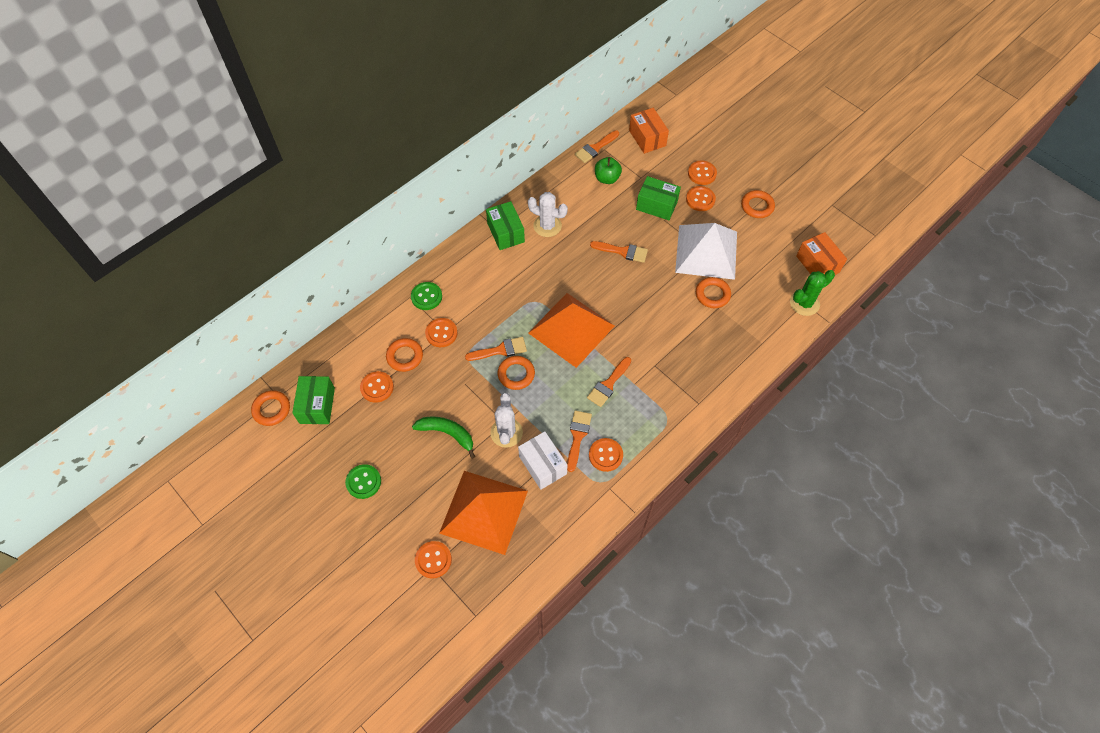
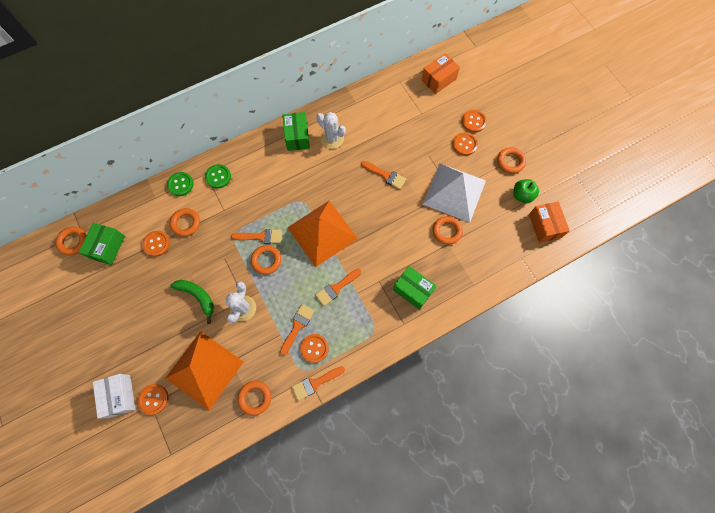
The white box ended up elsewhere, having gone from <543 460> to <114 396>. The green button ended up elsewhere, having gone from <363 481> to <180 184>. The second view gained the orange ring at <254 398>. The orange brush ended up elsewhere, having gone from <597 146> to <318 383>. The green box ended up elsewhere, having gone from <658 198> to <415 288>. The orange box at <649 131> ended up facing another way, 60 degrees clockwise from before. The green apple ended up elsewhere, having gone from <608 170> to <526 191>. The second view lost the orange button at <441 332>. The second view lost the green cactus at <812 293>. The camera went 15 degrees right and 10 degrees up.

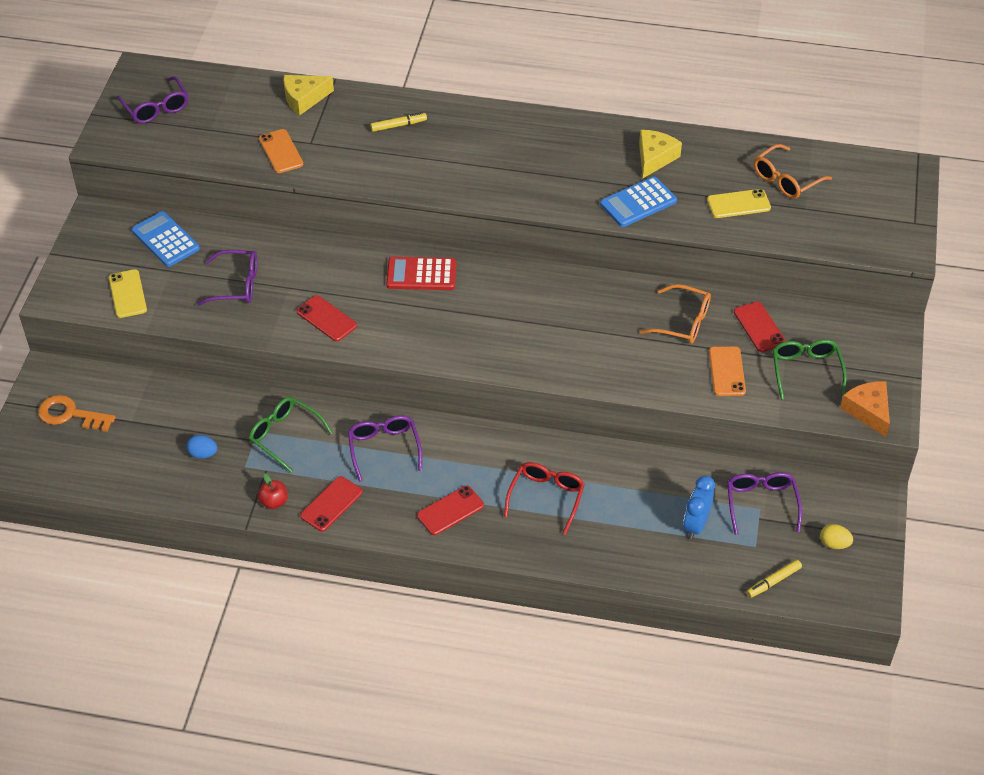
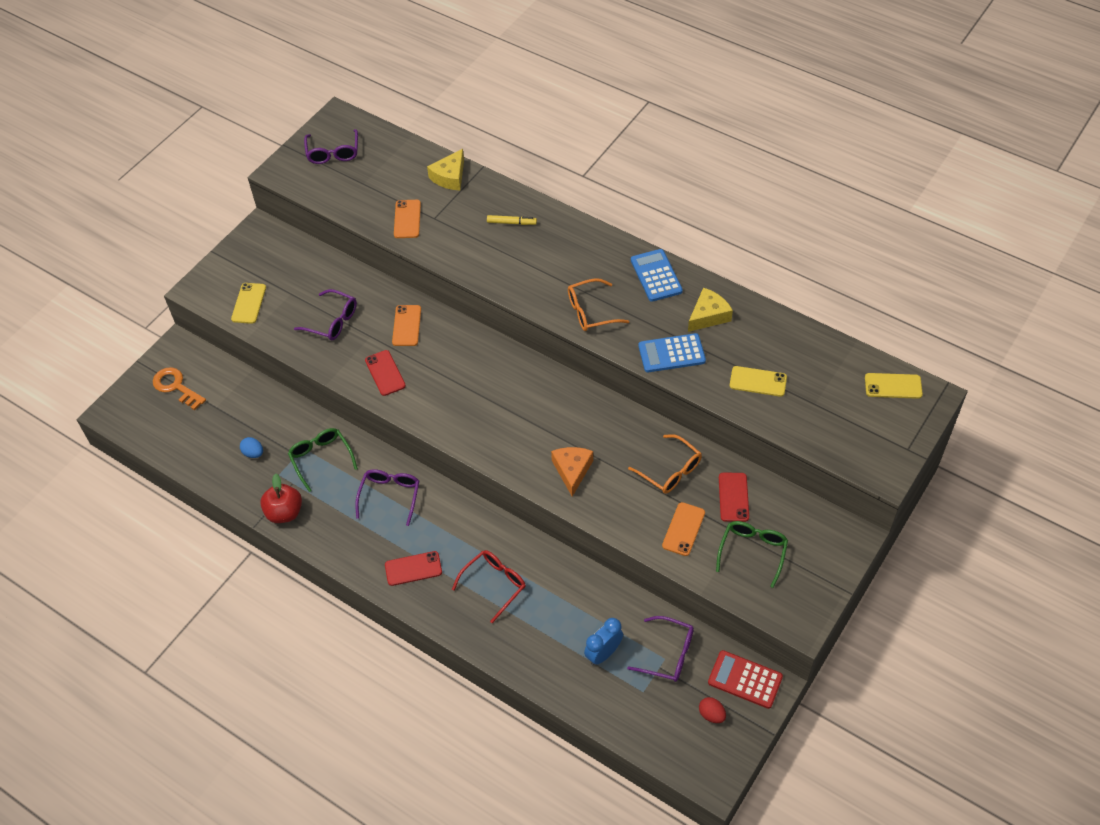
The size of the red apple at <272 491> changed by a factor of 1.62. The second view gained the orange phone at <406 325>. The yellow cheese at <309 95> ended up facing another way, 60 degrees counterclockwise from before. The orange cheese ended up elsewhere, having gone from <865 409> to <572 472>. The orange glasses ended up elsewhere, having gone from <793 171> to <598 304>. The purple glasses at <764 503> ended up facing another way, 90 degrees clockwise from before. The blue calculator ended up elsewhere, having gone from <166 239> to <657 275>. What was the yellow egg at <836 536> turned into the red egg at <712 710>. The red calculator ended up elsewhere, having gone from <421 273> to <745 679>. The second view gained the yellow phone at <894 386>. The second view lost the red phone at <331 504>. The second view lost the yellow marker at <774 579>. The camera went 25 degrees right and 5 degrees up.

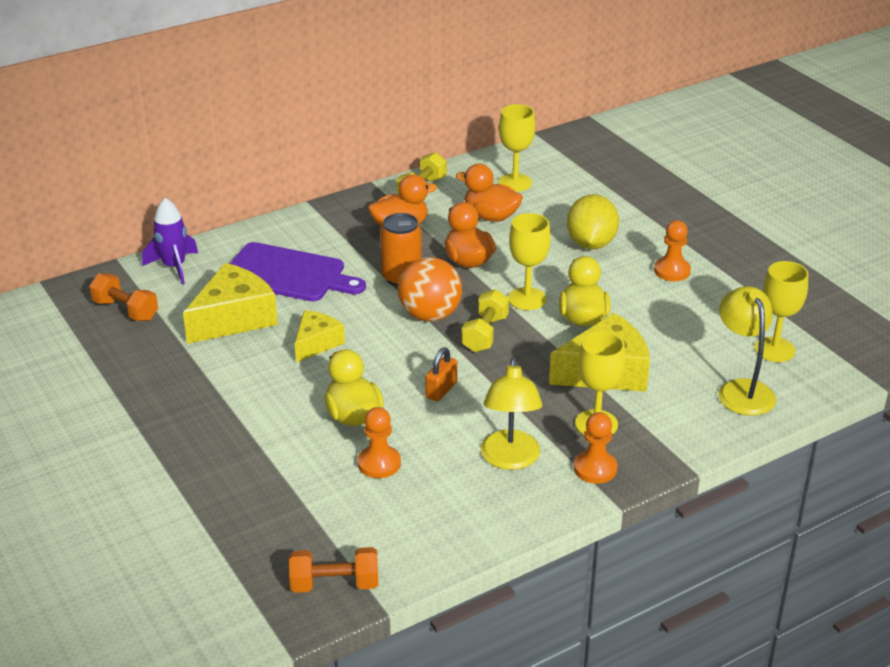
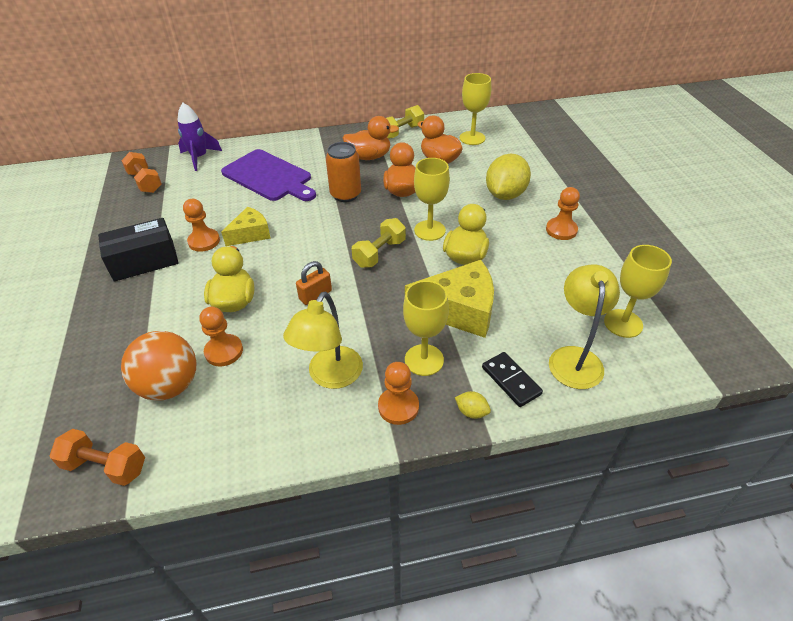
The second view gained the black box at <138 250>. The orange ball ended up elsewhere, having gone from <430 289> to <158 366>. The second view gained the orange pawn at <201 225>. The second view gained the yellow lemon at <473 405>. The second view gained the black domino at <512 379>. The second view lost the yellow cheese at <230 303>. The camera went 20 degrees right and 10 degrees up.

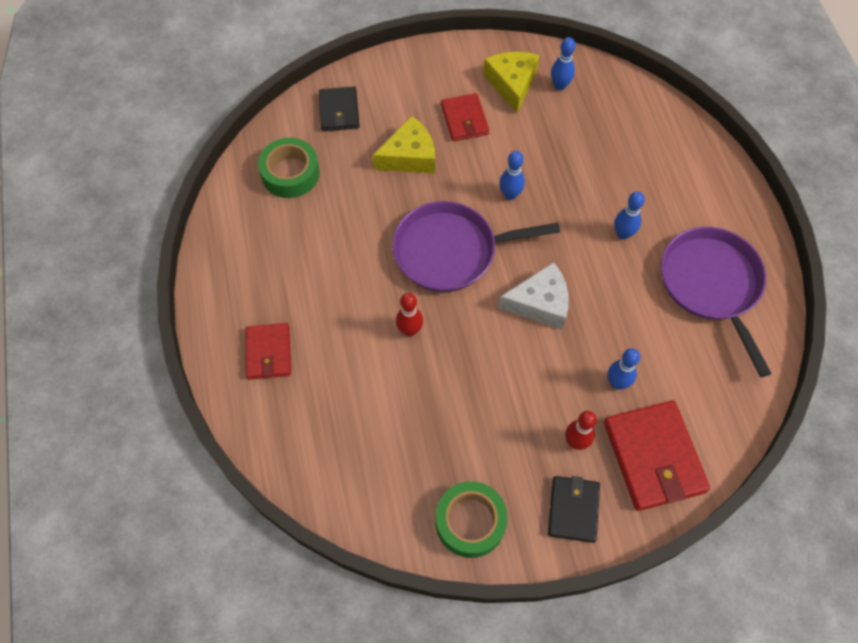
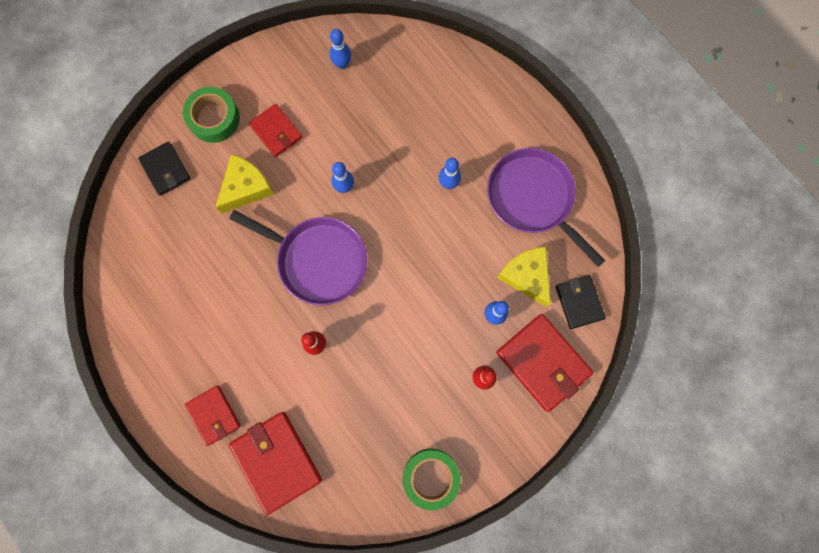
The green tape ended up elsewhere, having gone from <289 168> to <211 115>. The purple pan at <476 246> ended up facing another way, 120 degrees counterclockwise from before. The second view gained the red wallet at <275 463>. The yellow cheese ended up elsewhere, having gone from <511 82> to <524 277>. The black wallet ended up elsewhere, having gone from <574 509> to <580 302>. The second view lost the white cheese at <534 295>. The camera went 25 degrees left and 15 degrees up.

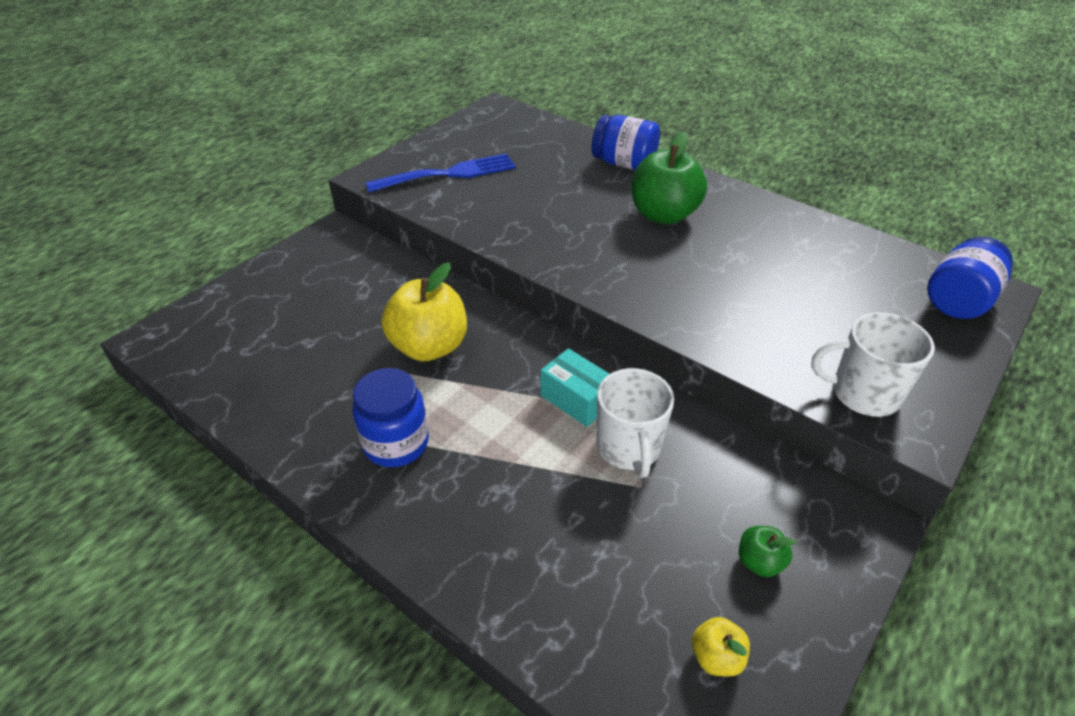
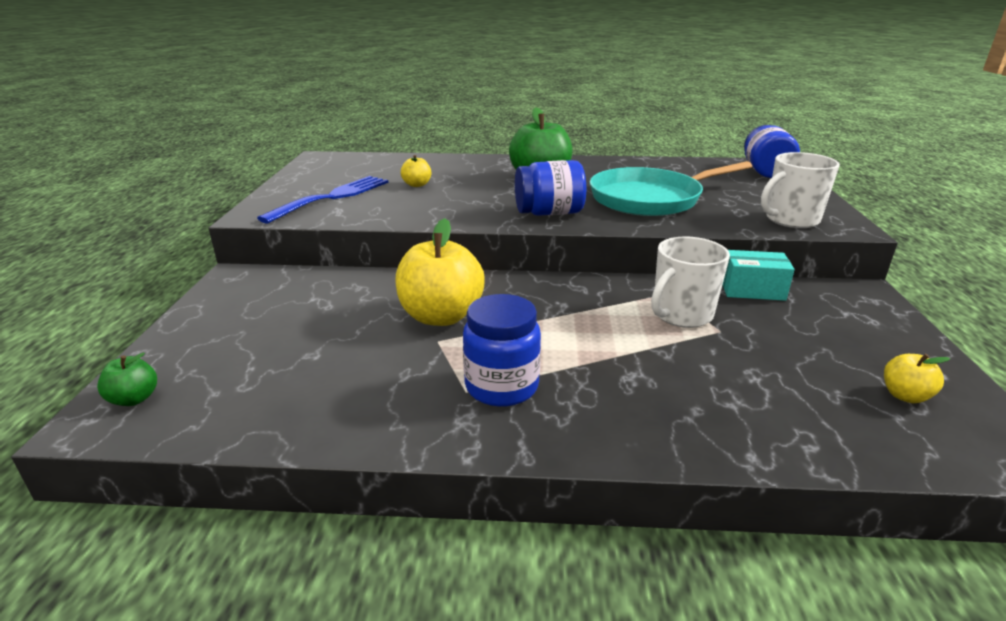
The green apple ended up elsewhere, having gone from <767 551> to <127 379>. The second view gained the yellow apple at <416 171>. The blue jar ended up elsewhere, having gone from <626 142> to <550 188>. The second view gained the turquoise pan at <671 188>. The white mug at <635 423> ended up facing another way, 90 degrees clockwise from before. The turquoise box ended up elsewhere, having gone from <574 387> to <759 275>. The camera went 35 degrees left and 15 degrees down.

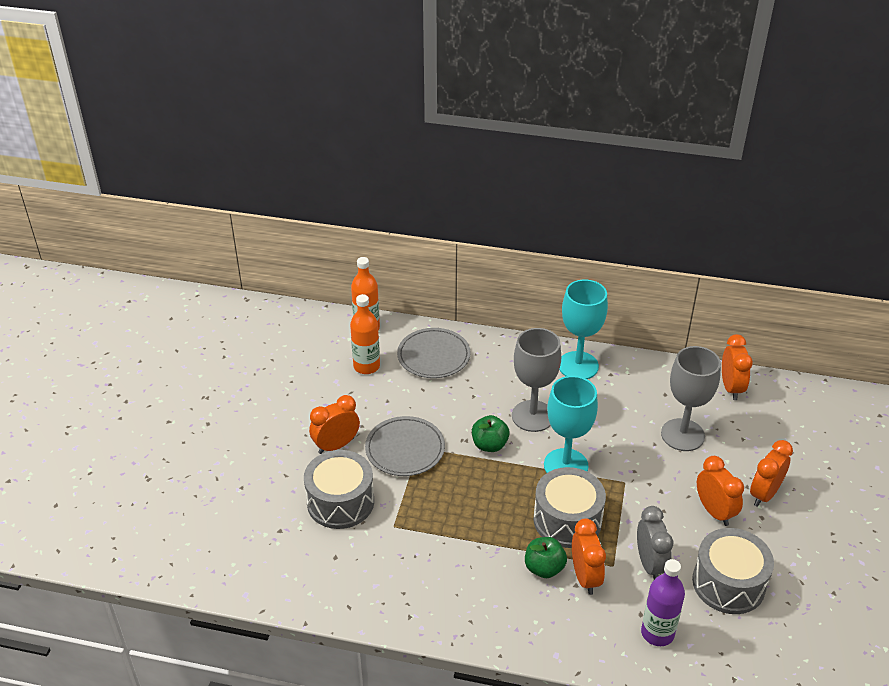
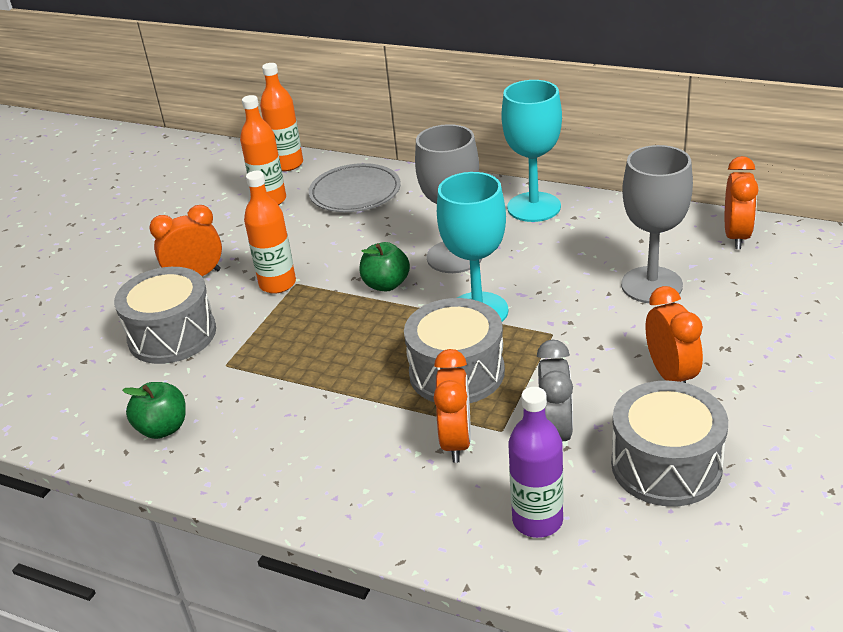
The green apple ended up elsewhere, having gone from <546 557> to <154 410>. Where the grey plate stood at <405 446>, the orange bottle came to stand at <270 232>. The second view lost the orange clock at <771 473>. The camera went 15 degrees right and 5 degrees down.

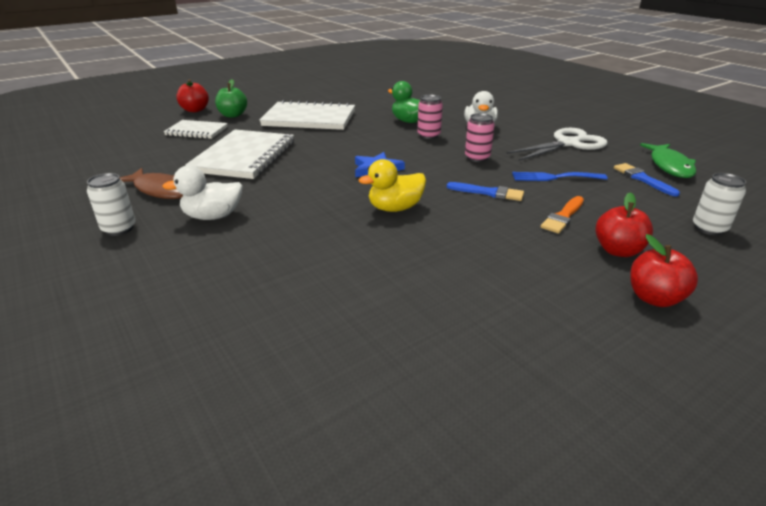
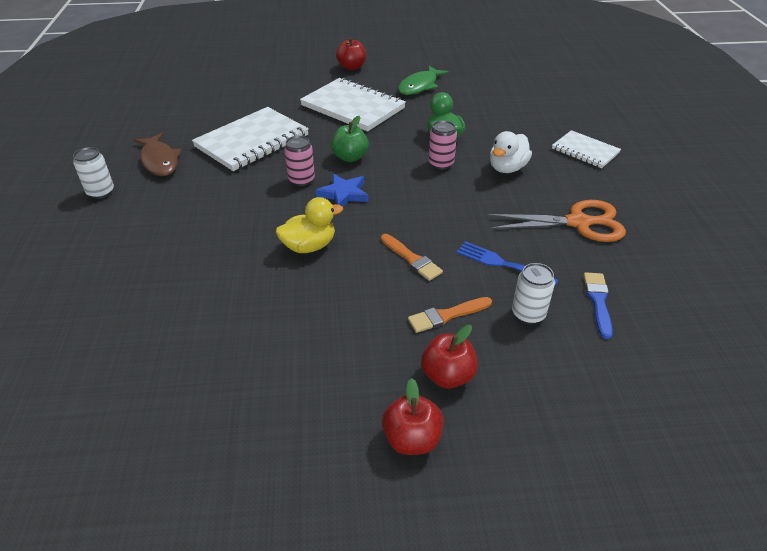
The yellow duck at <392 185> ended up facing another way, 150 degrees clockwise from before. The pink can ended up elsewhere, having gone from <480 137> to <299 161>. The green apple ended up elsewhere, having gone from <231 98> to <350 139>. The red apple ended up elsewhere, having gone from <192 95> to <351 54>. What was the blue brush at <485 191> turned into the orange brush at <412 257>. The green fish ended up elsewhere, having gone from <668 160> to <423 80>. What was the white scissors at <557 144> turned into the orange scissors at <556 221>. The white can ended up elsewhere, having gone from <719 204> to <533 293>. The white notebook ended up elsewhere, having gone from <196 129> to <586 149>. The second view lost the white duck at <202 192>. The camera went 30 degrees right and 10 degrees up.

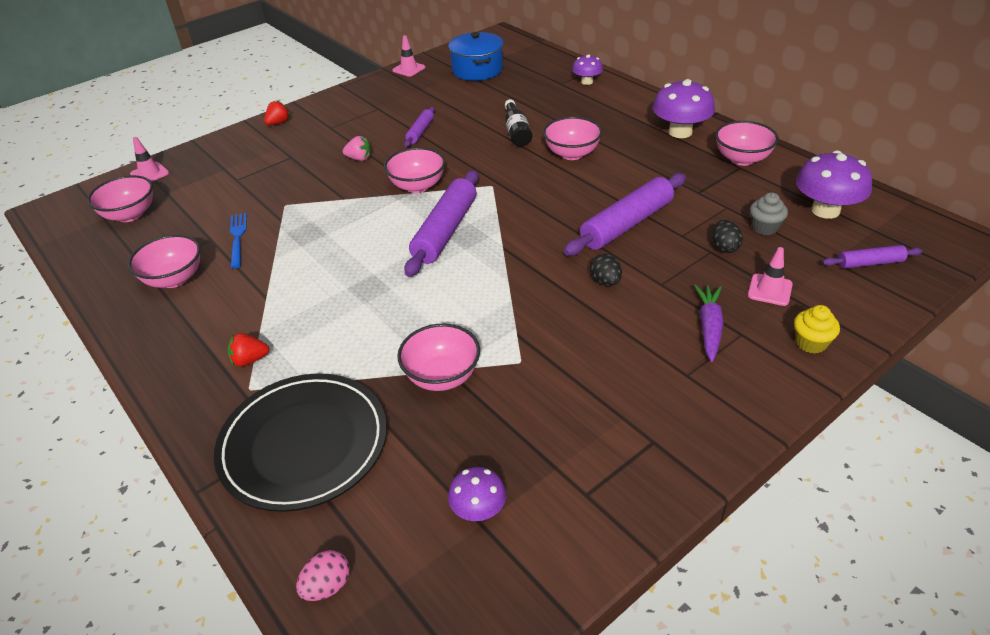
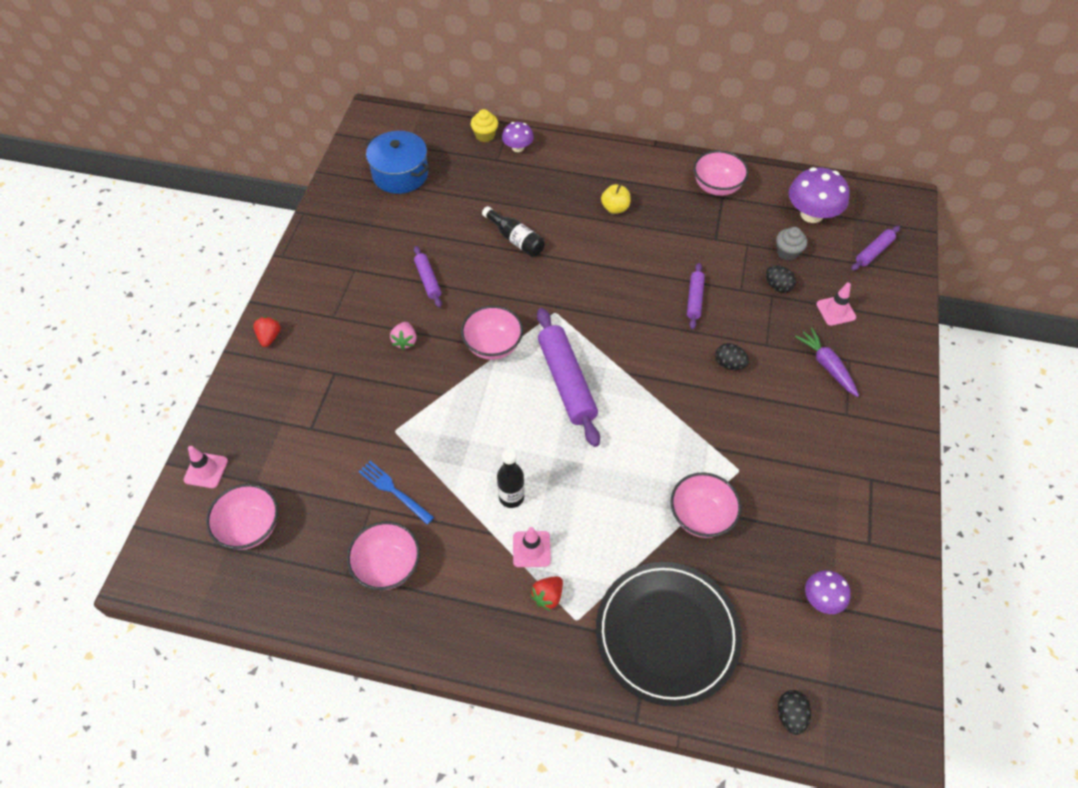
The pink strawberry at <357 148> ended up facing another way, 120 degrees clockwise from before. The yellow cupcake ended up elsewhere, having gone from <817 329> to <484 125>. The second view gained the black bottle at <510 478>. The pink traffic cone ended up elsewhere, having gone from <409 56> to <532 547>. The second view gained the yellow apple at <616 199>. The size of the purple rolling pin at <625 214> changed by a factor of 0.52. What was the pink egg at <323 575> turned into the black egg at <794 712>. The second view lost the pink bowl at <572 138>. The second view lost the purple mushroom at <684 108>. The camera went 40 degrees left and 15 degrees up.

